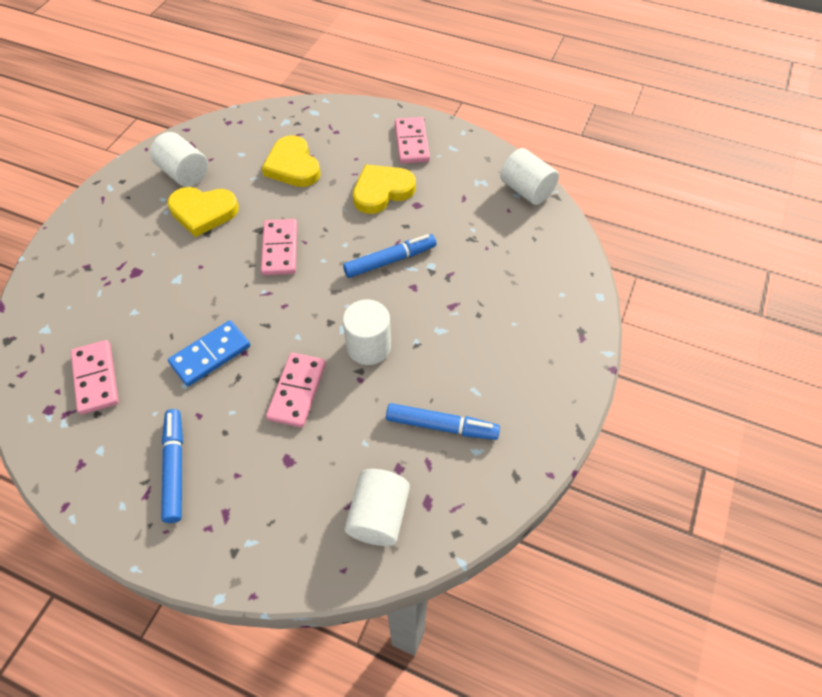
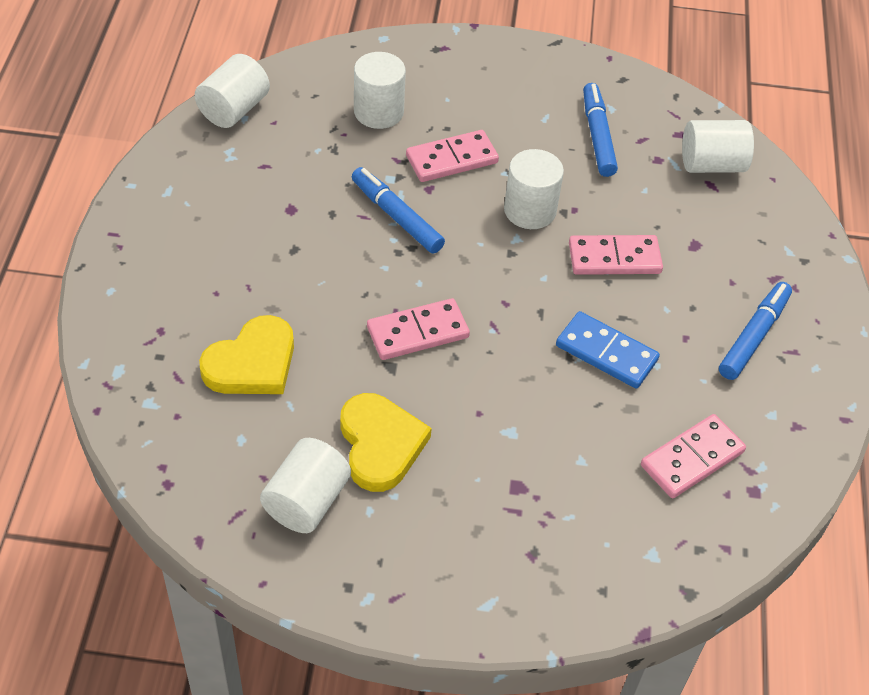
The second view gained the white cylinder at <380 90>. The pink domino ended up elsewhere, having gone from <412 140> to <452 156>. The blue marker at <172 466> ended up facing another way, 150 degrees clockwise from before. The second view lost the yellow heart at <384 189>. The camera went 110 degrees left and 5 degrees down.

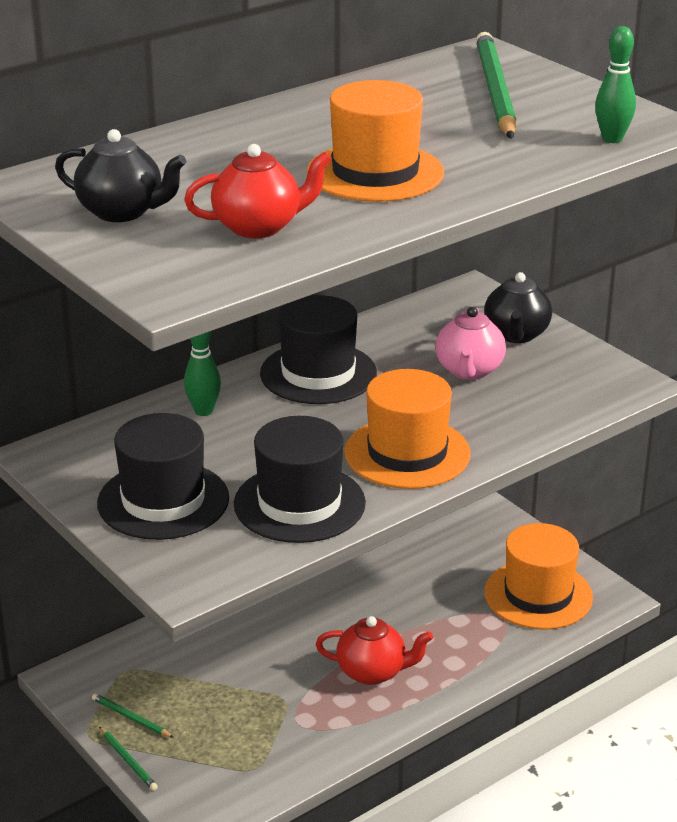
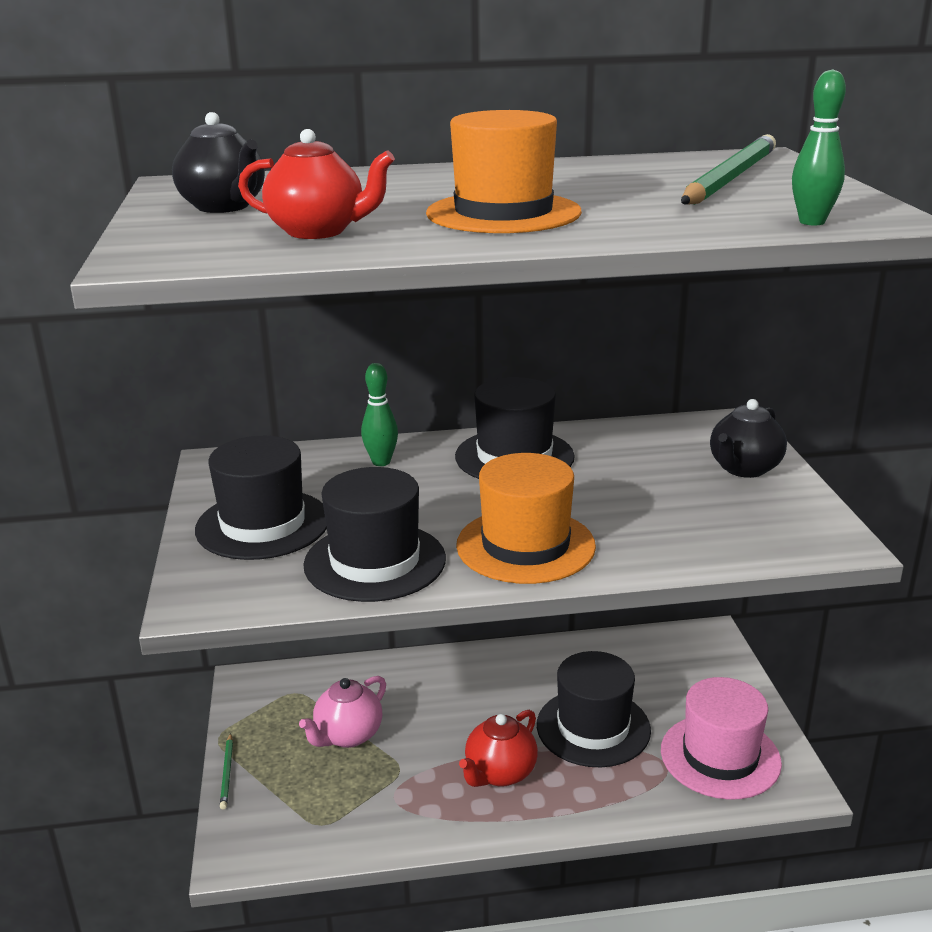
The pink teapot ended up elsewhere, having gone from <471 343> to <342 712>. The red teapot at <374 650> ended up facing another way, 90 degrees clockwise from before. The second view gained the black hat at <594 709>. What was the orange hat at <538 576> turned into the pink hat at <721 738>. The second view lost the green pencil at <133 715>. The camera went 30 degrees right and 5 degrees down.

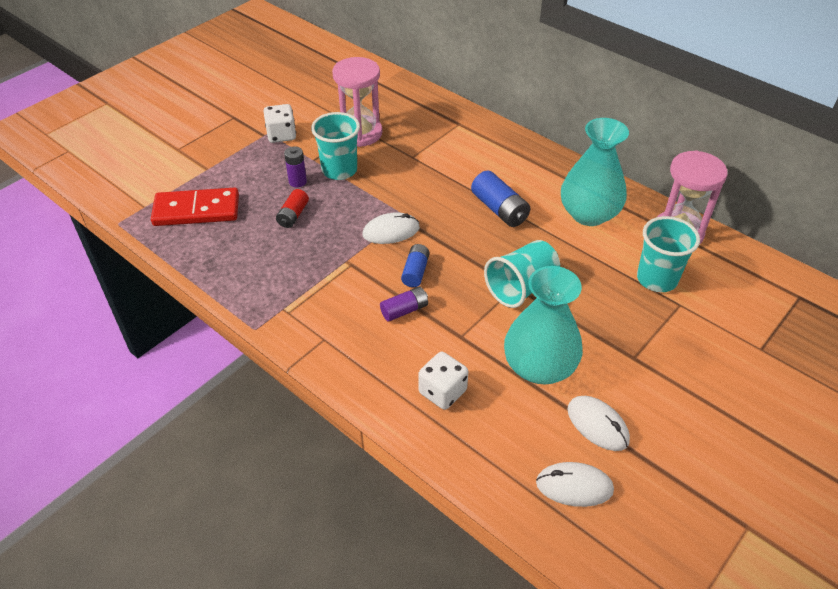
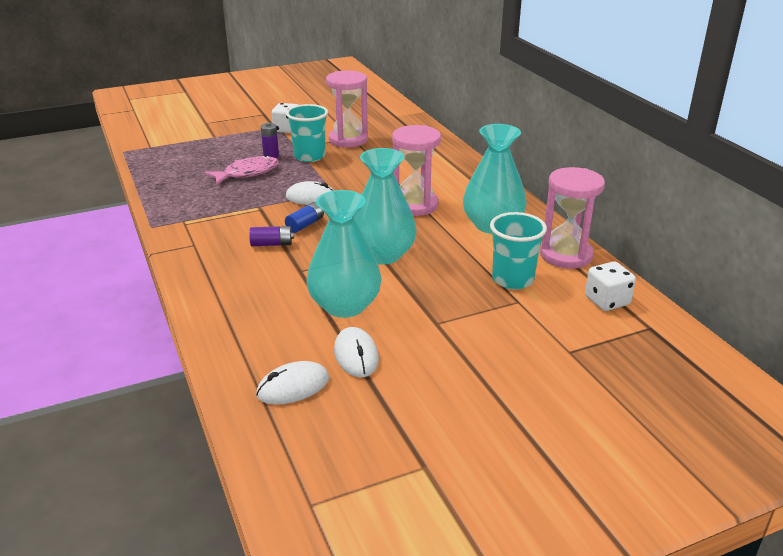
Where the red battery stood at <292 208>, the pink fish came to stand at <241 170>. The white mouse at <575 484> ended up facing another way, 60 degrees counterclockwise from before. Where the turquoise cup stood at <522 274>, the turquoise vase came to stand at <385 206>. Where the blue battery stood at <501 198>, the pink hourglass came to stand at <416 170>. The white dice ended up elsewhere, having gone from <443 380> to <610 286>. The second view lost the red domino at <195 207>. The camera went 25 degrees right and 15 degrees down.

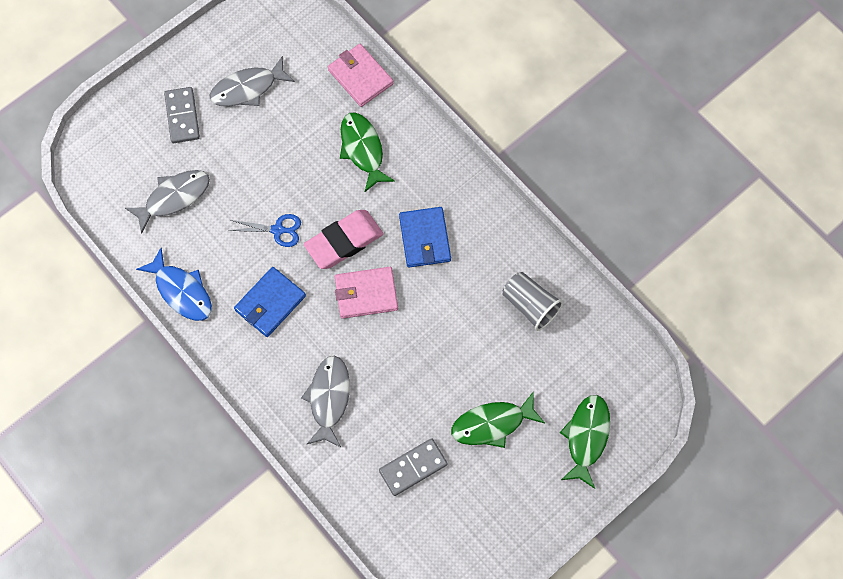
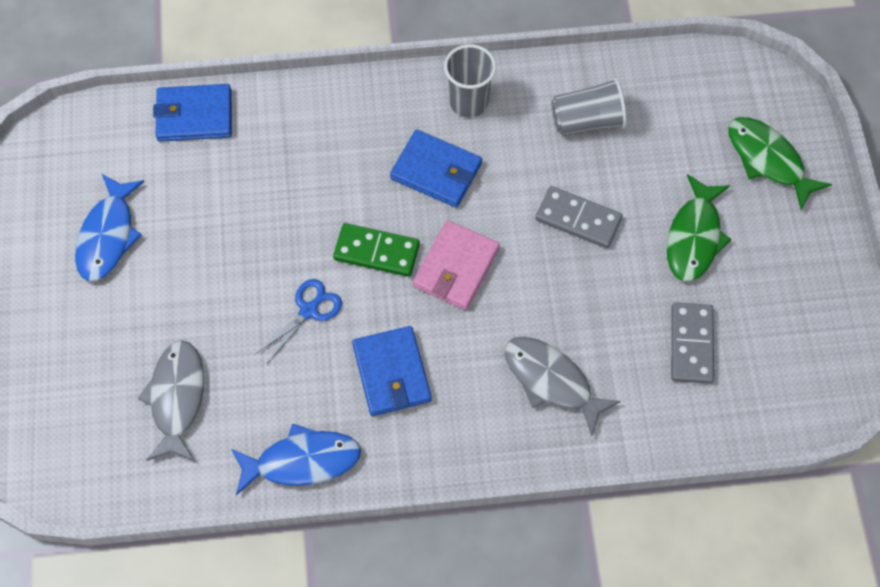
What was the grey fish at <252 81> turned into the blue fish at <109 228>. What was the pink wallet at <361 75> turned into the blue wallet at <192 113>. Where the pink eraser stood at <343 239>, the green domino came to stand at <376 250>. The second view gained the grey cup at <470 81>. The grey domino ended up elsewhere, having gone from <182 115> to <578 217>. The second view lost the green fish at <367 152>. The camera went 55 degrees left and 5 degrees down.

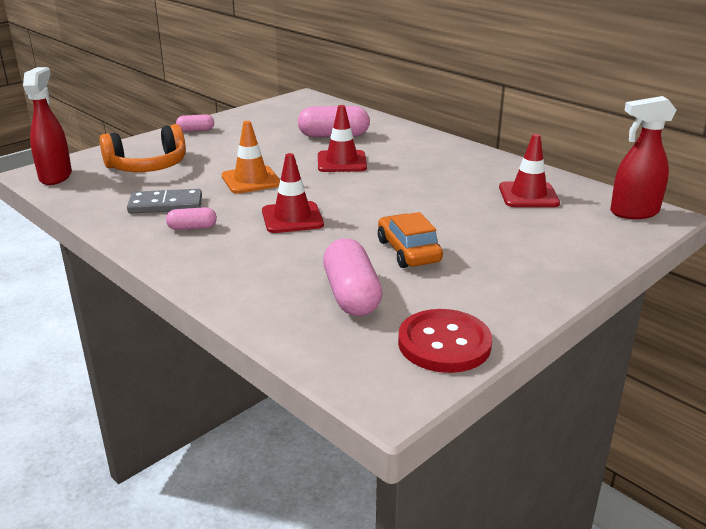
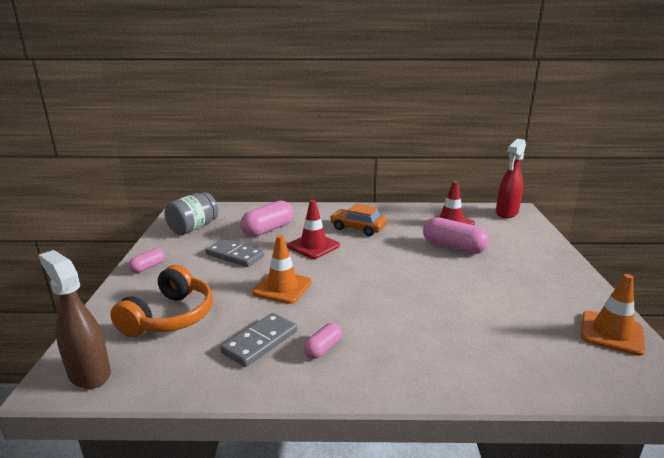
What was the red spray bottle at <47 126> turned into the brown spray bottle at <75 319>. The second view gained the grey jar at <191 214>. The second view gained the grey domino at <234 253>. The orange car ended up elsewhere, having gone from <410 240> to <358 220>. The pink capsule ended up elsewhere, having gone from <352 277> to <456 235>. Where the red button stood at <445 341>, the orange traffic cone came to stand at <613 315>. The second view lost the red traffic cone at <293 193>. The camera went 45 degrees left and 5 degrees down.

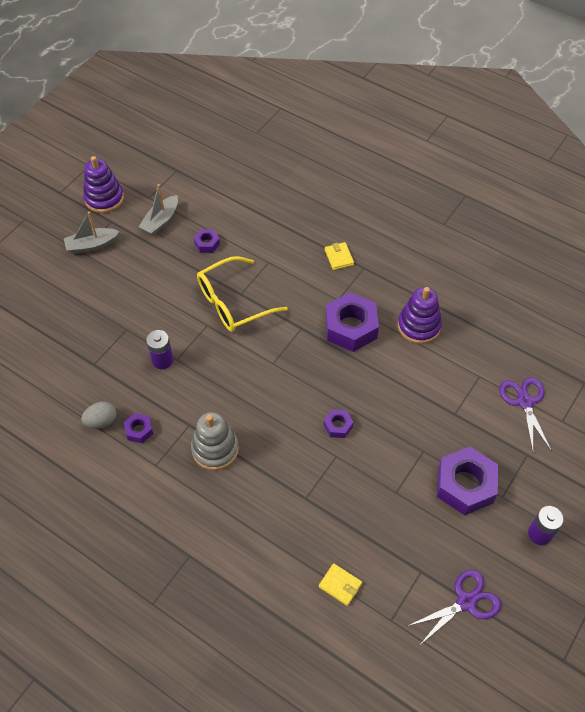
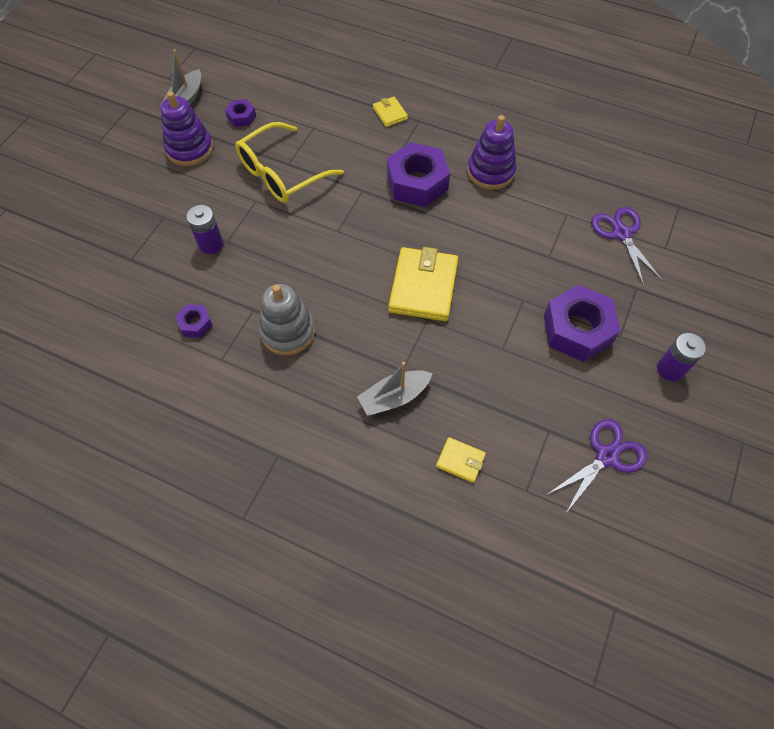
The purple stacking toy ended up elsewhere, having gone from <103 184> to <187 129>. The grey boat ended up elsewhere, having gone from <92 233> to <395 389>. Where the purple nut stood at <338 423>, the yellow wallet came to stand at <423 284>. The second view lost the grey egg at <98 415>. The camera went 10 degrees left and 5 degrees up.

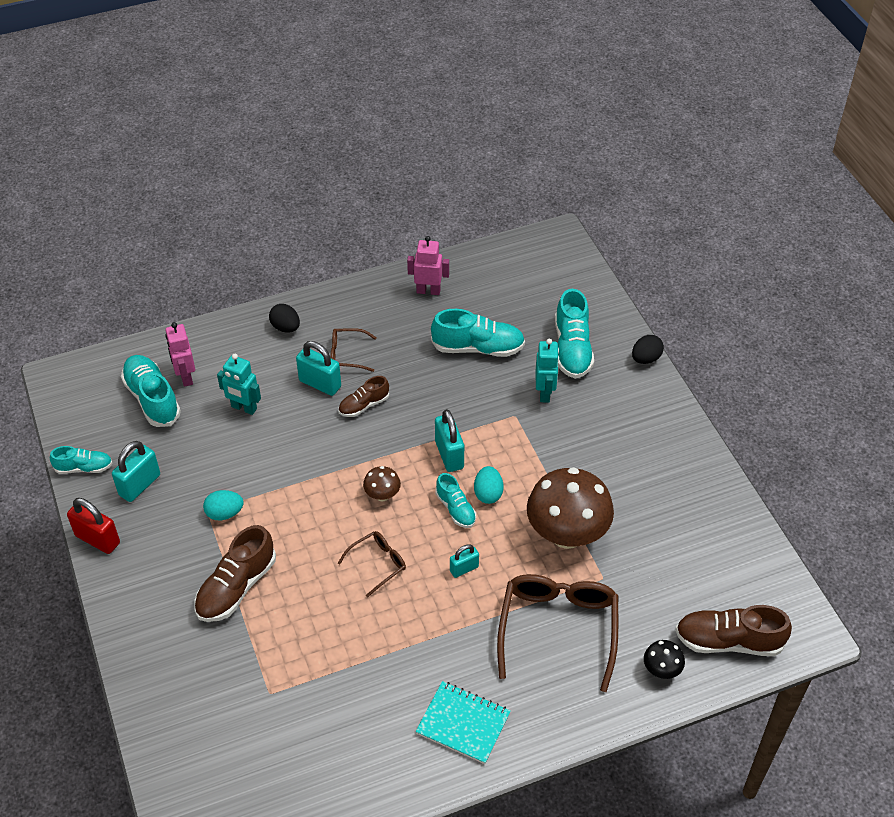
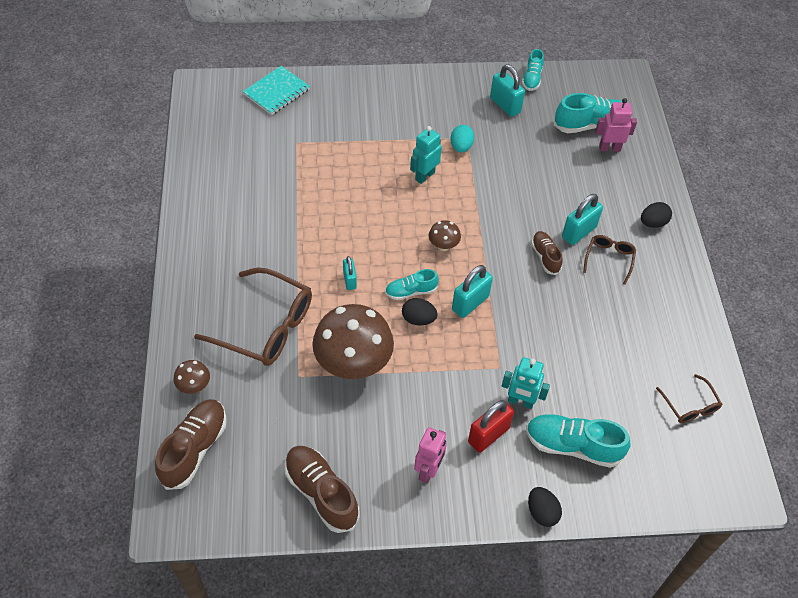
What was the black mushroom at <664 659> turned into the brown mushroom at <191 377>. The turquoise notebook ended up elsewhere, having gone from <463 722> to <276 90>. The brown shoe ended up elsewhere, having gone from <235 573> to <322 489>. What was the turquoise egg at <488 485> turned into the black egg at <420 311>. The turquoise robot ended up elsewhere, having gone from <239 384> to <426 155>. The pink robot ended up elsewhere, having gone from <428 265> to <430 455>. The turquoise padlock at <449 440> ended up facing another way, 45 degrees counterclockwise from before. The red padlock ended up elsewhere, having gone from <93 526> to <491 426>. The brown glasses ended up elsewhere, having gone from <372 564> to <689 398>. The second view lost the turquoise shoe at <478 333>. The camera went 105 degrees right and 5 degrees up.

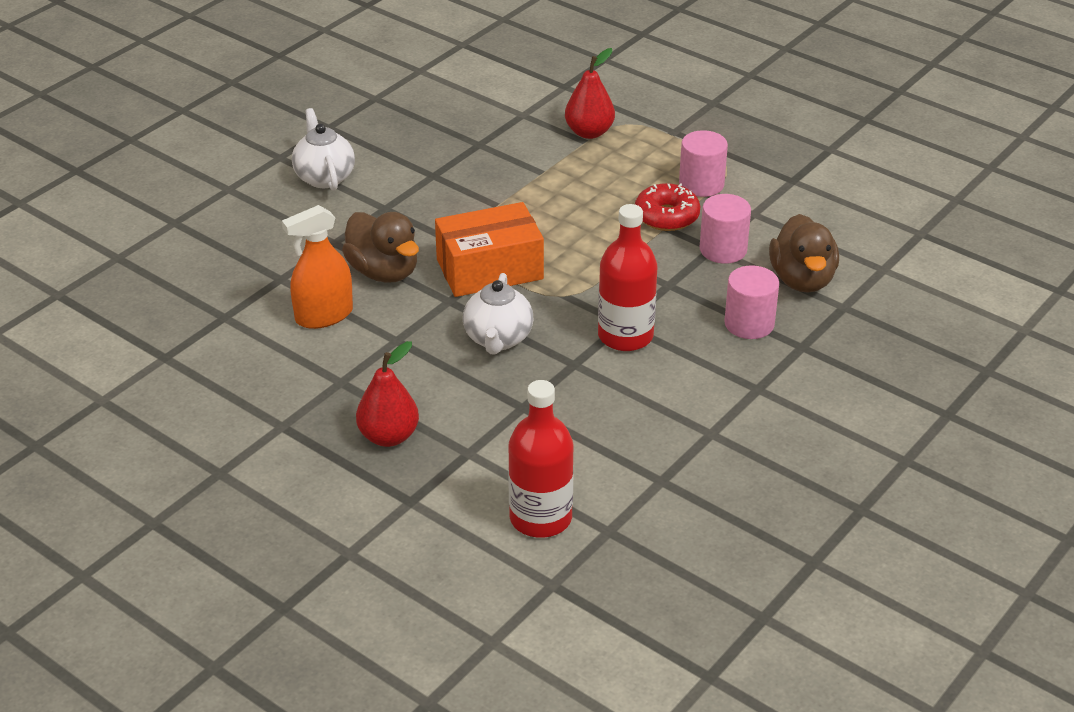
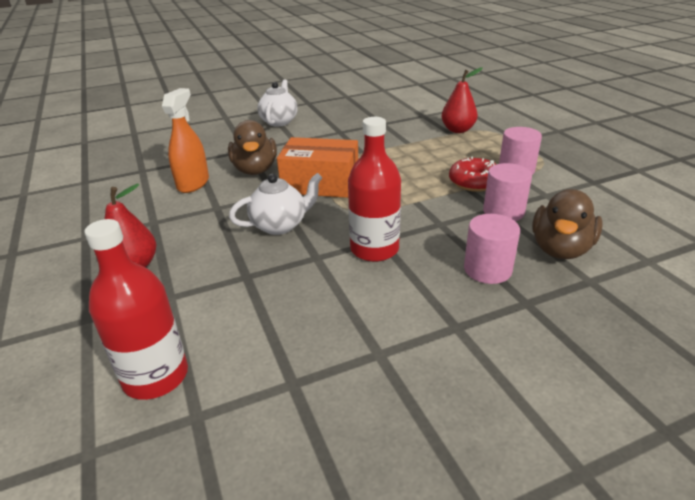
The orange spray bottle at <317 267> ended up facing another way, 105 degrees clockwise from before. The white teapot at <498 314> ended up facing another way, 150 degrees counterclockwise from before. The camera went 30 degrees right and 5 degrees down.

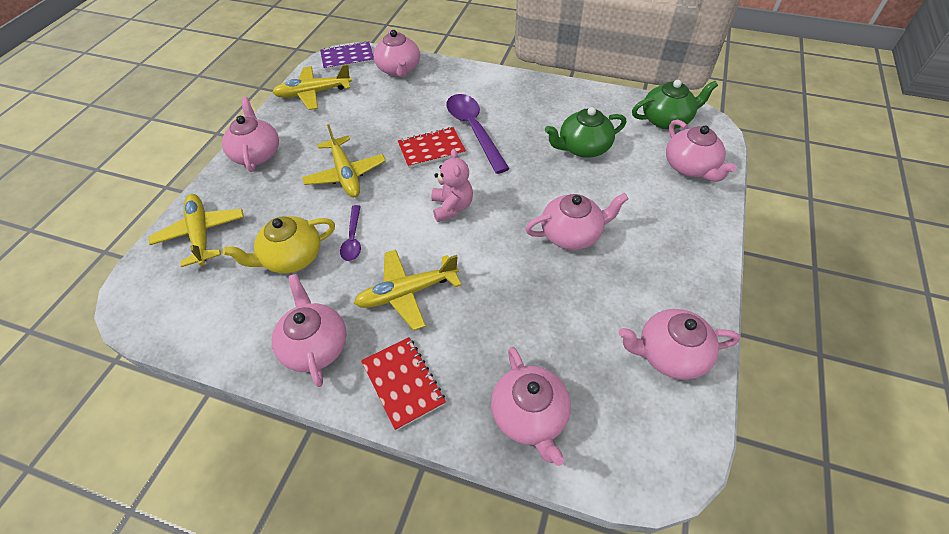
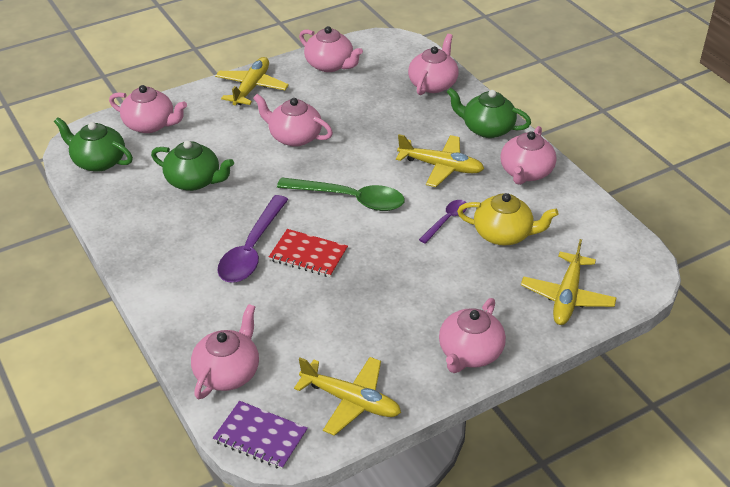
The pink teapot at <701 150> ended up facing another way, 90 degrees clockwise from before. The yellow plane ended up elsewhere, having gone from <344 160> to <252 81>. Where the pink teddy bear stood at <452 185>, the green spoon came to stand at <341 194>. Where the red notebook stood at <403 384>, the green teapot came to stand at <489 113>. The camera went 140 degrees left and 10 degrees down.

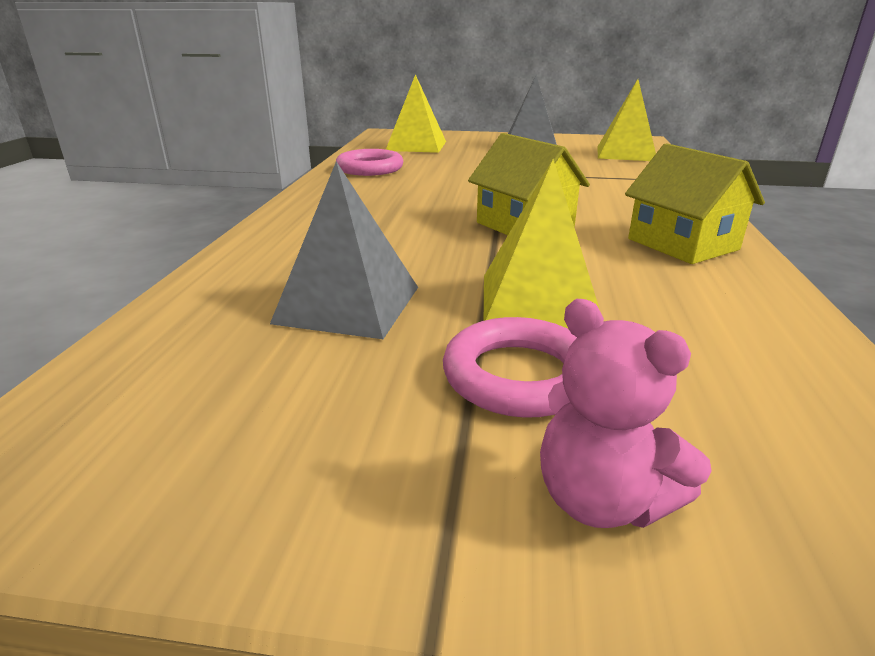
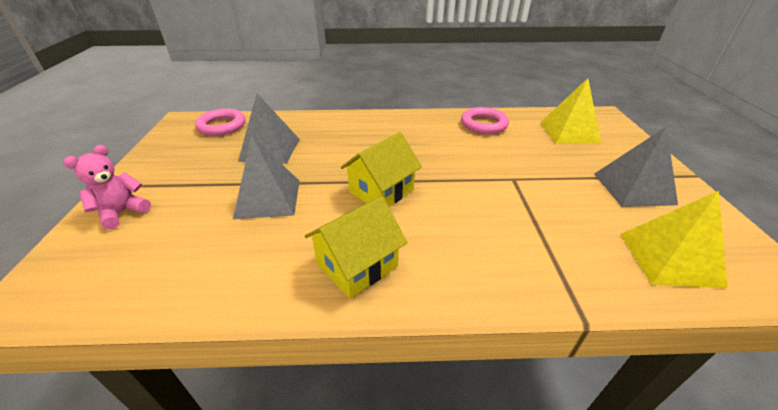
The pink ring ended up elsewhere, having gone from <510 367> to <220 122>. What was the yellow pyramid at <542 243> turned into the grey pyramid at <266 177>. The camera went 80 degrees right and 10 degrees up.

